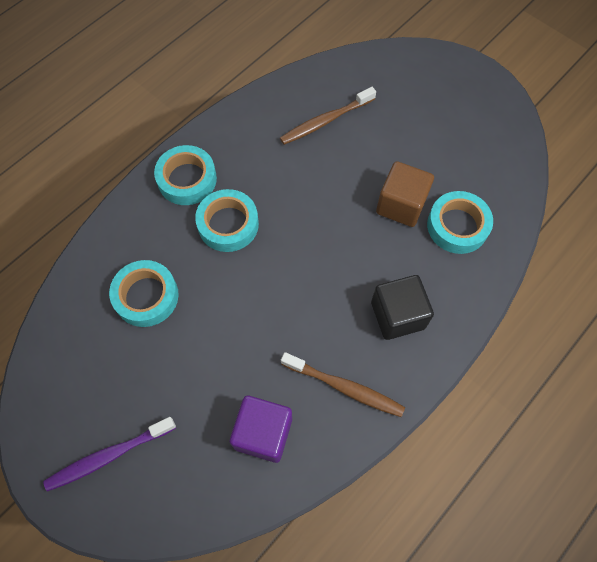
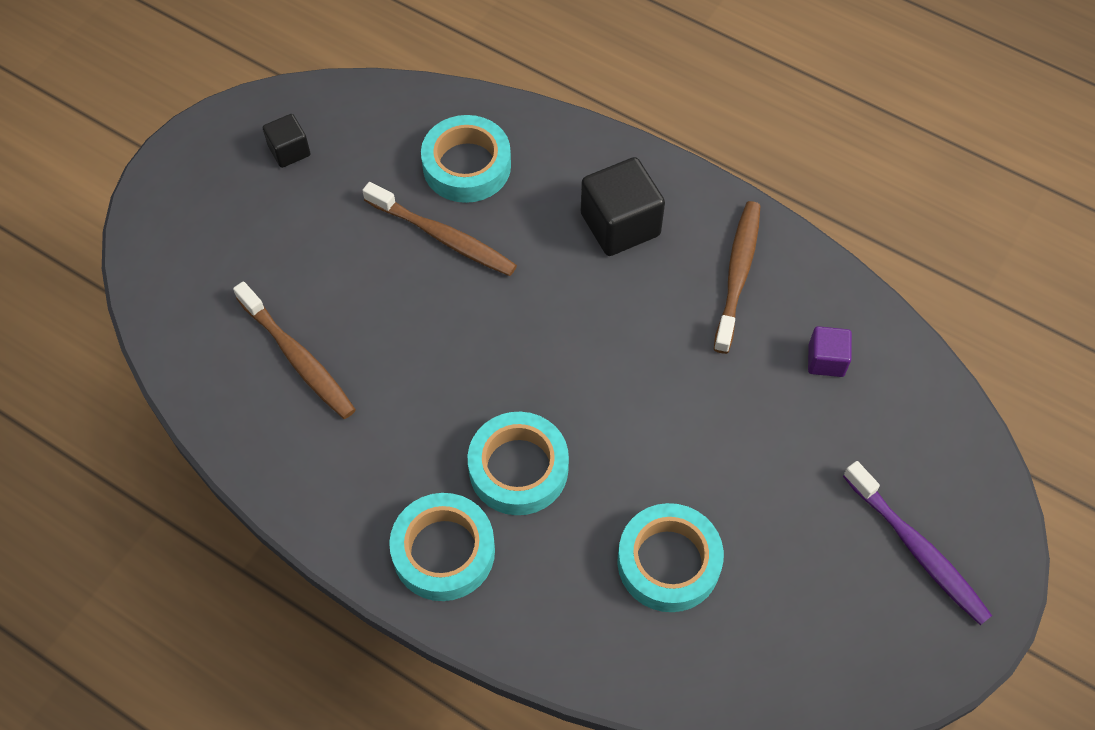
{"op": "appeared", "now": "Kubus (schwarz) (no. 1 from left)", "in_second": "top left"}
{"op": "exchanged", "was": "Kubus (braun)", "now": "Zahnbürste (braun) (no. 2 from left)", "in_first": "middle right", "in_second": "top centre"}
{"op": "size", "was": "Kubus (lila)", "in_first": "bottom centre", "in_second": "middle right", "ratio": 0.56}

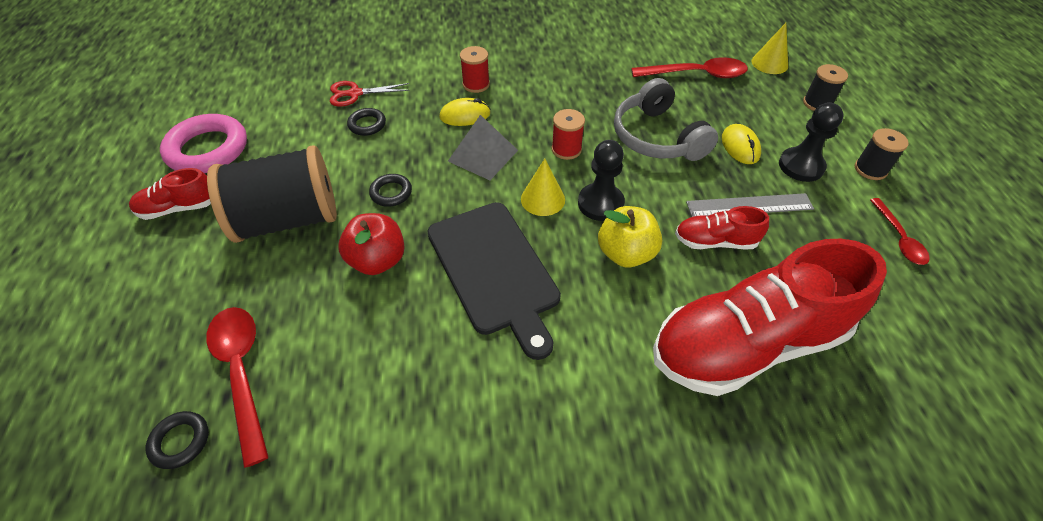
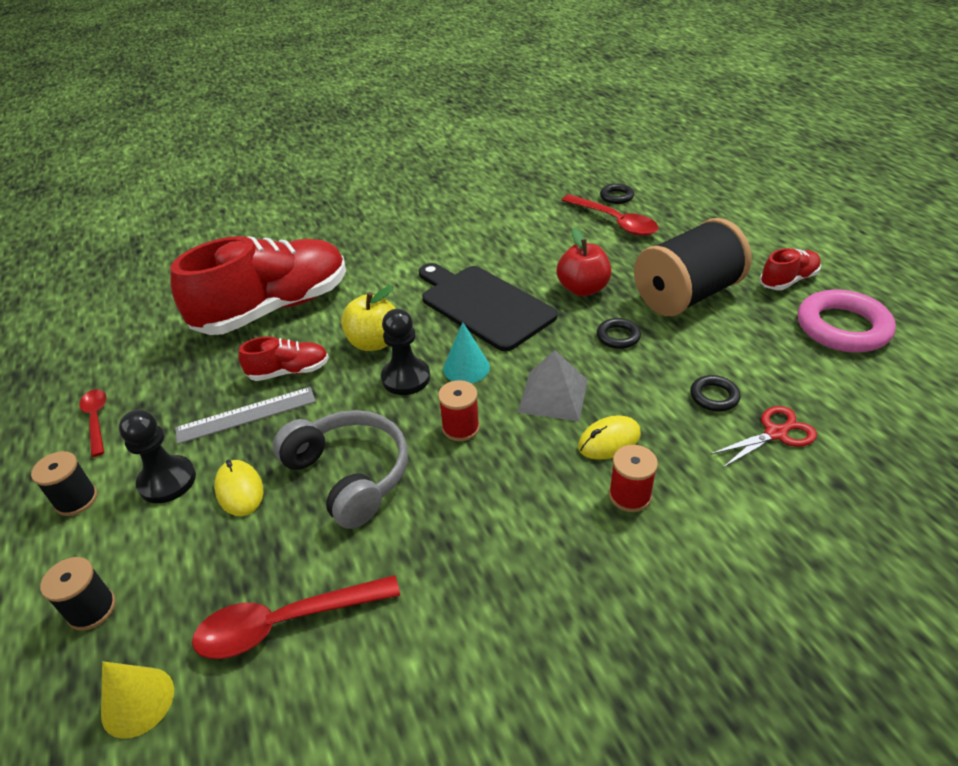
{"op": "colour", "was": "Kegel (gelb) (no. 1 from left)", "now": "Kegel (türkis)", "in_first": "centre", "in_second": "centre"}

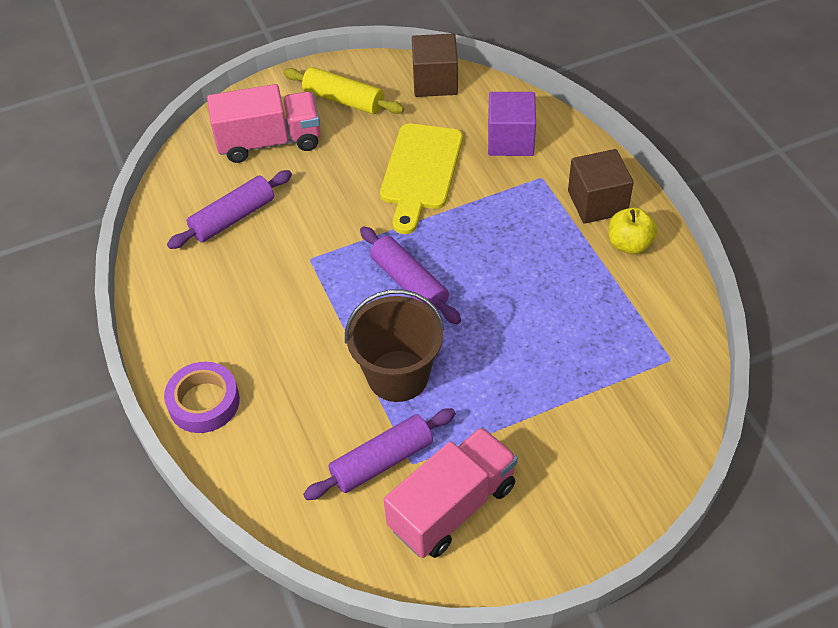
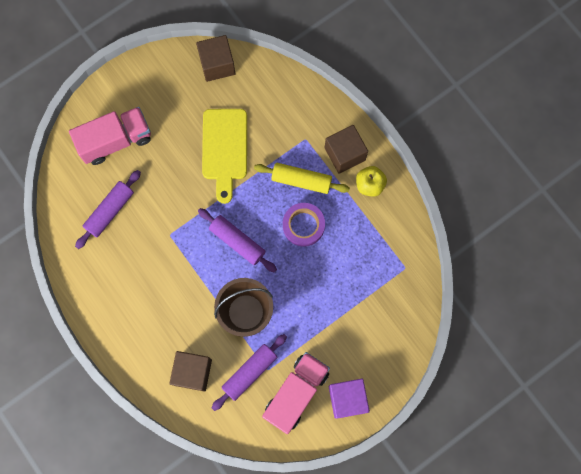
{"op": "appeared", "now": "Kubus (braun) (no. 1 from left)", "in_second": "bottom left"}
{"op": "relocated", "was": "Nudelholz (gelb)", "in_first": "top centre", "in_second": "centre"}
{"op": "relocated", "was": "Klebeband (lila)", "in_first": "middle left", "in_second": "centre"}
{"op": "relocated", "was": "Kubus (lila)", "in_first": "top centre", "in_second": "bottom centre"}

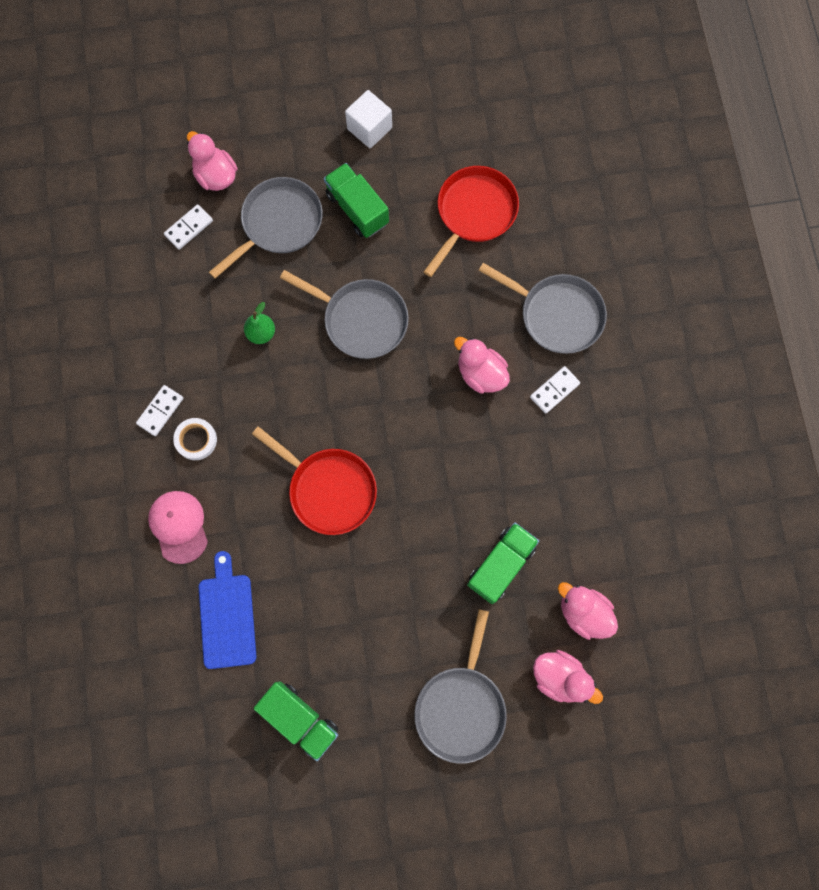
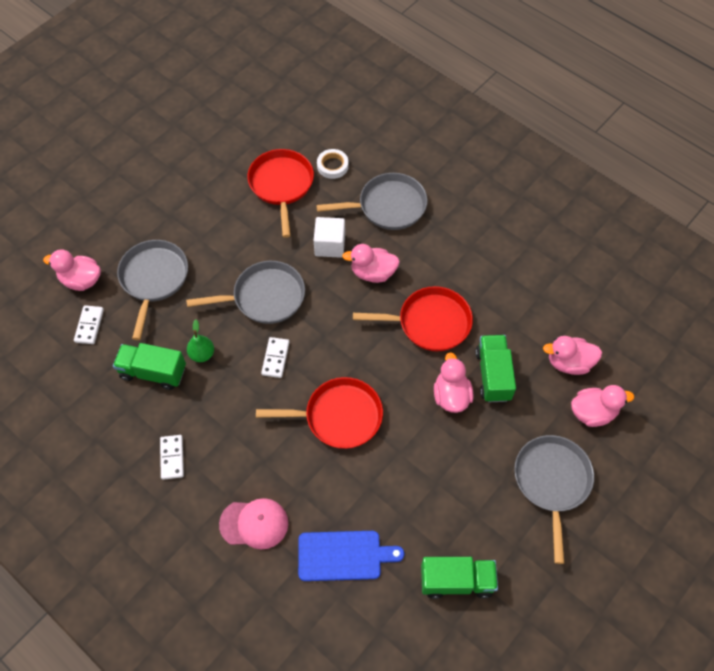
{"op": "relocated", "was": "Lastwagen (grün) (no. 2 from left in the first image)", "now": "Lastwagen (grün) (no. 1 from left)", "in_first": "top centre", "in_second": "middle left"}
{"op": "spun", "was": "Kappe (rosa)", "in_first": "middle left", "in_second": "bottom centre", "clockwise": 150}
{"op": "relocated", "was": "Dominostein (weiß) (no. 3 from left)", "in_first": "middle right", "in_second": "centre"}
{"op": "spun", "was": "Schneidebrett (blau)", "in_first": "bottom left", "in_second": "bottom centre", "clockwise": 135}
{"op": "relocated", "was": "Kubus (weiß)", "in_first": "top centre", "in_second": "centre"}
{"op": "relocated", "was": "Klebeband (weiß)", "in_first": "middle left", "in_second": "top centre"}
{"op": "appeared", "now": "Pfanne (rot) (no. 3 from left)", "in_second": "centre"}
{"op": "appeared", "now": "Ente (rosa) (no. 3 from left)", "in_second": "centre"}
{"op": "spun", "was": "Pfanne (grau) (no. 3 from left in the first image)", "in_first": "bottom centre", "in_second": "bottom right", "clockwise": -150}

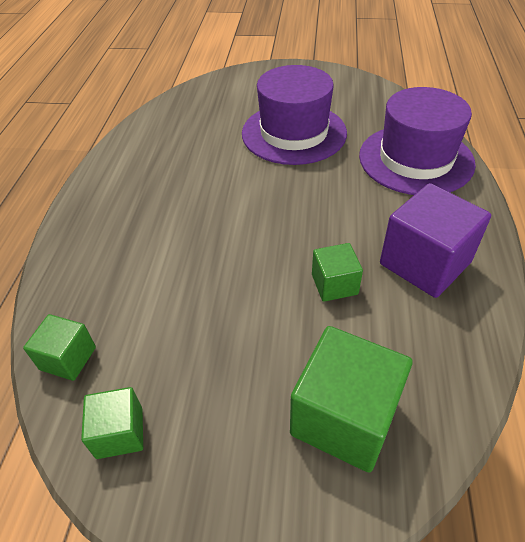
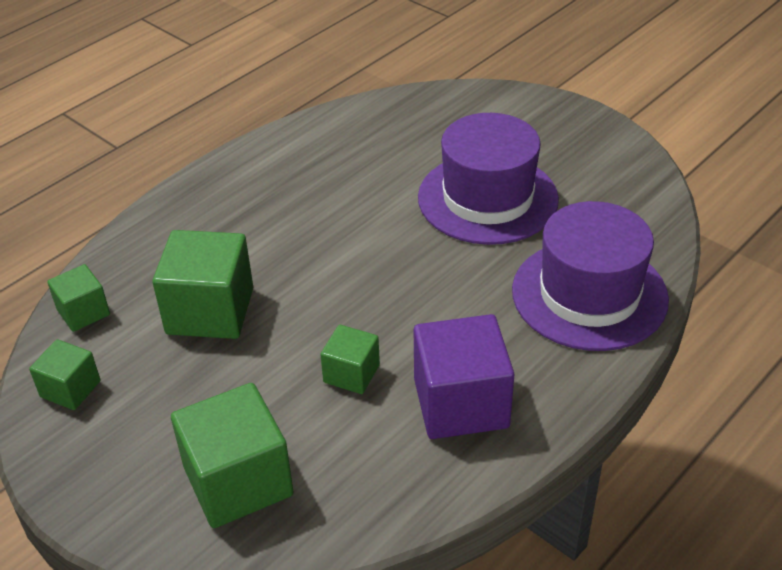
{"op": "appeared", "now": "Kubus (grün) (no. 3 from left)", "in_second": "middle left"}

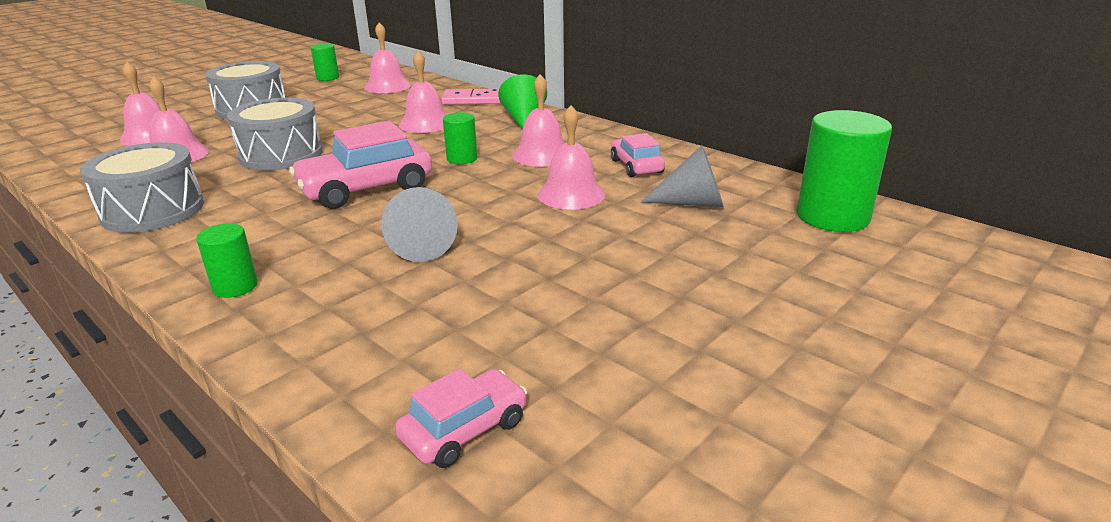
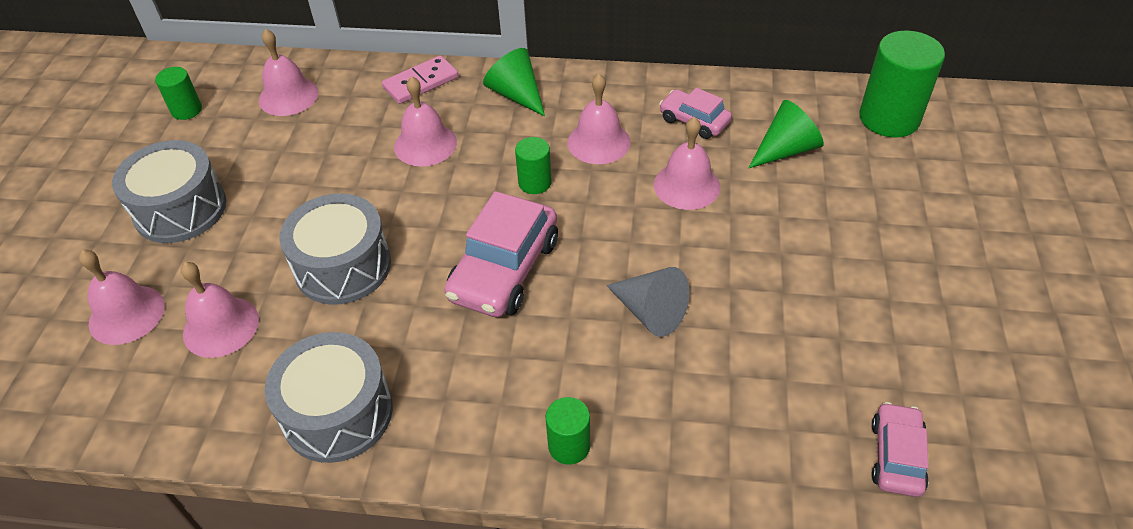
{"op": "colour", "was": "Kegel (grau) (no. 2 from left)", "now": "Kegel (grün) (no. 2 from left)", "in_first": "centre", "in_second": "top right"}

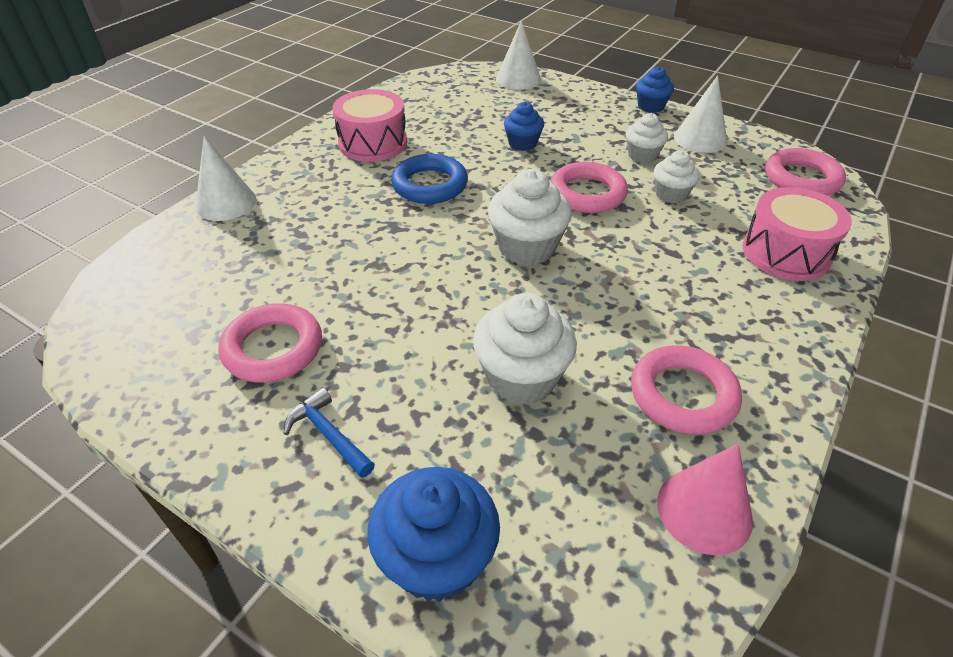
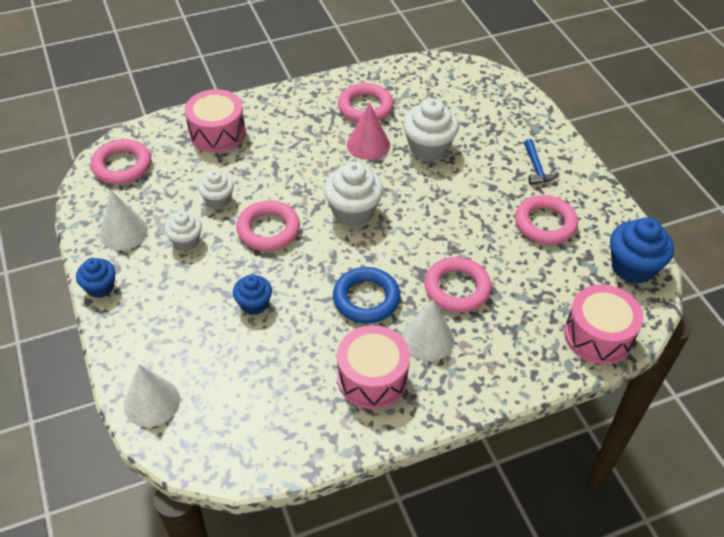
{"op": "relocated", "was": "Kegel (rosa)", "in_first": "bottom right", "in_second": "top centre"}
{"op": "relocated", "was": "Kegel (weiß) (no. 1 from left in the first image)", "now": "Kegel (weiß) (no. 3 from left)", "in_first": "top left", "in_second": "centre"}
{"op": "appeared", "now": "Ring (rosa) (no. 4 from left)", "in_second": "centre"}
{"op": "appeared", "now": "Trommel (rosa) (no. 3 from left)", "in_second": "middle right"}
{"op": "relocated", "was": "Muffin (blau) (no. 1 from left in the first image)", "now": "Muffin (blau) (no. 3 from left)", "in_first": "bottom centre", "in_second": "middle right"}

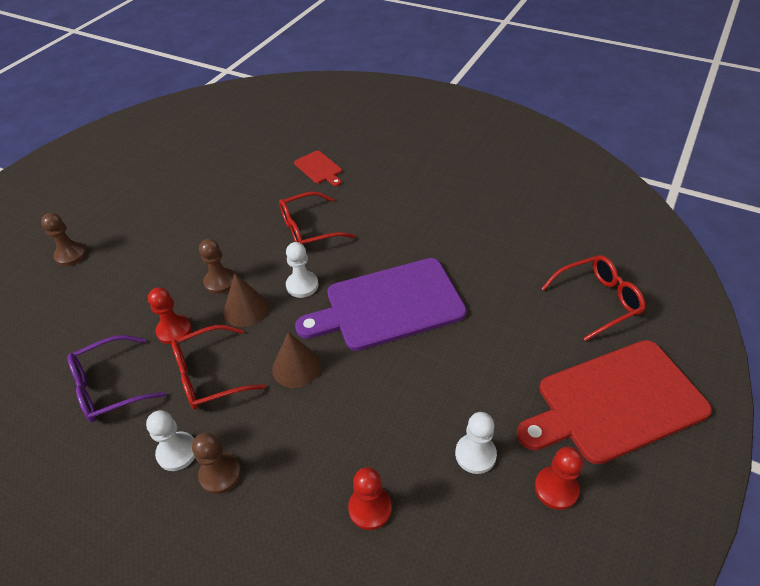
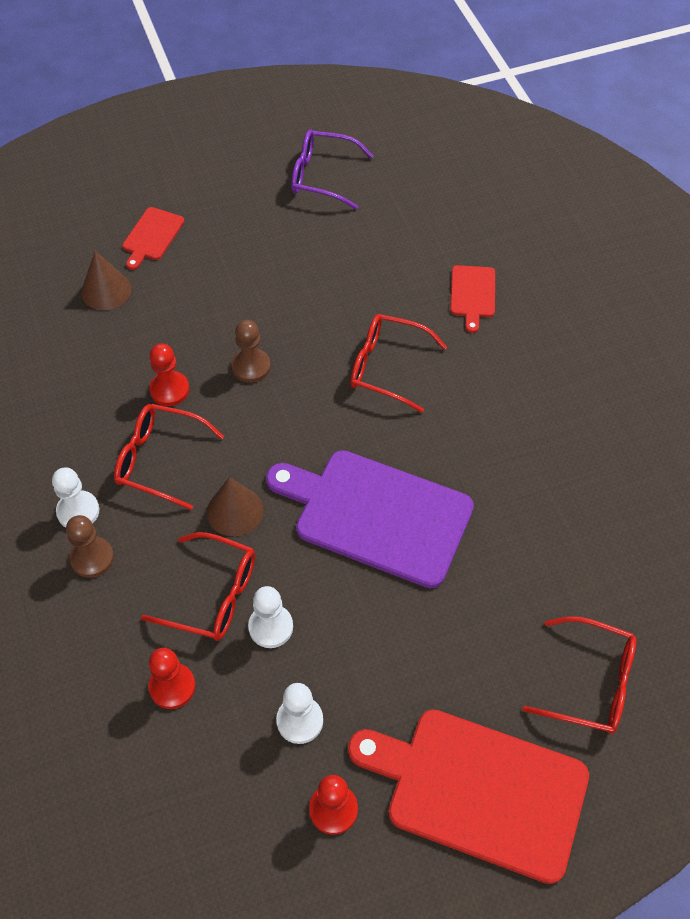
{"op": "relocated", "was": "Kegel (braun) (no. 1 from left)", "in_first": "middle left", "in_second": "top left"}
{"op": "exchanged", "was": "Bauer (braun) (no. 1 from left)", "now": "Schneidebrett (rot) (no. 1 from left)", "in_first": "middle left", "in_second": "top left"}
{"op": "appeared", "now": "Brille (rot) (no. 2 from left)", "in_second": "middle left"}
{"op": "relocated", "was": "Bauer (weiß) (no. 2 from left)", "in_first": "centre", "in_second": "bottom centre"}
{"op": "relocated", "was": "Brille (lila)", "in_first": "middle left", "in_second": "top centre"}

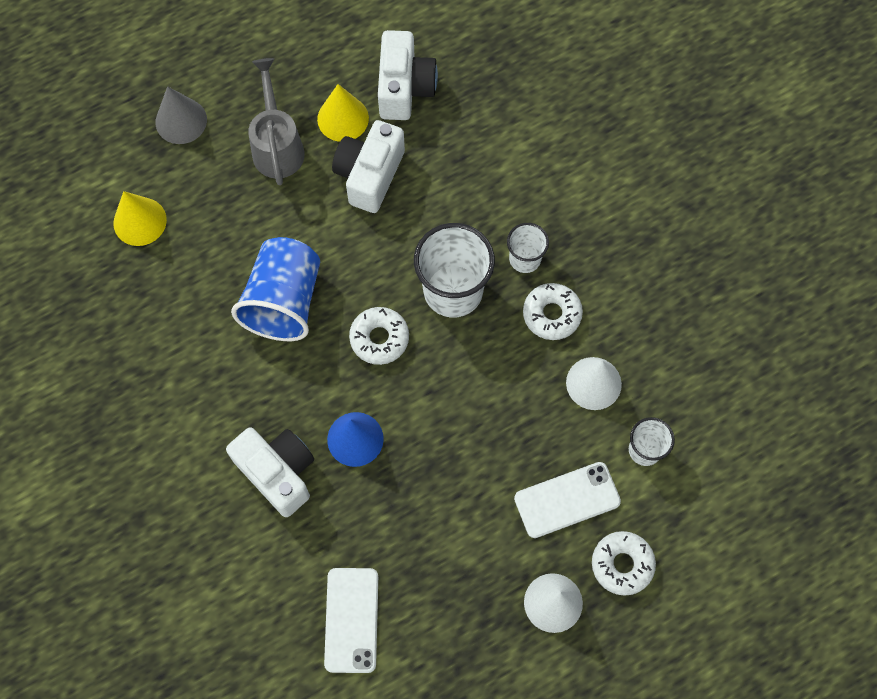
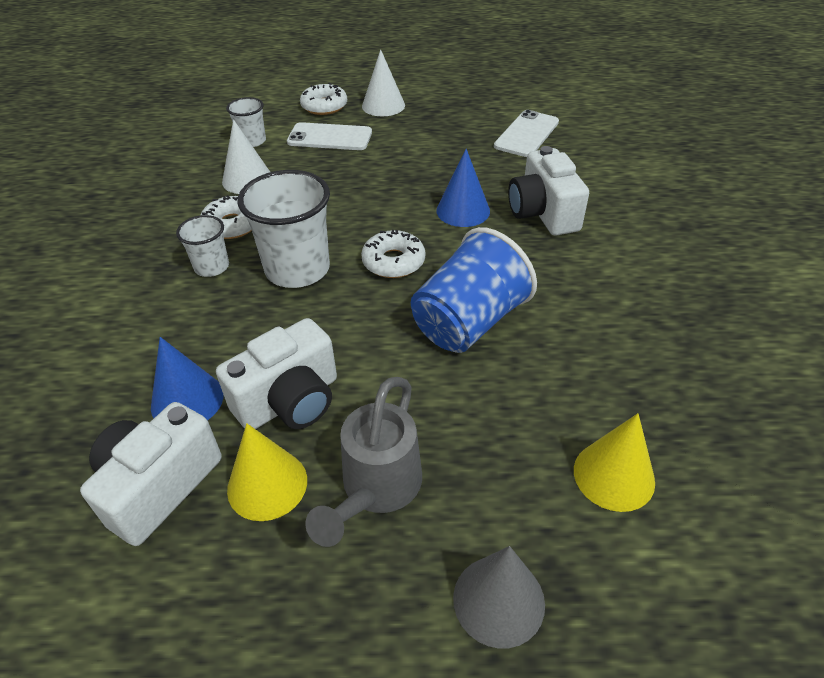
{"op": "appeared", "now": "Kegel (blau) (no. 1 from left)", "in_second": "middle left"}

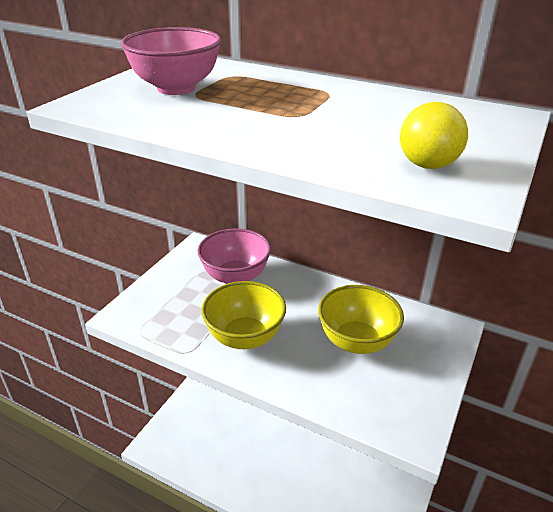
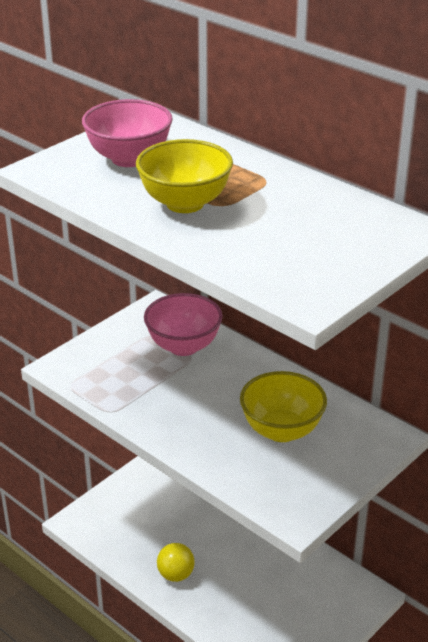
{"op": "relocated", "was": "Schüssel (gelb) (no. 1 from left)", "in_first": "centre", "in_second": "top centre"}
{"op": "relocated", "was": "Ball (gelb)", "in_first": "top right", "in_second": "bottom centre"}

